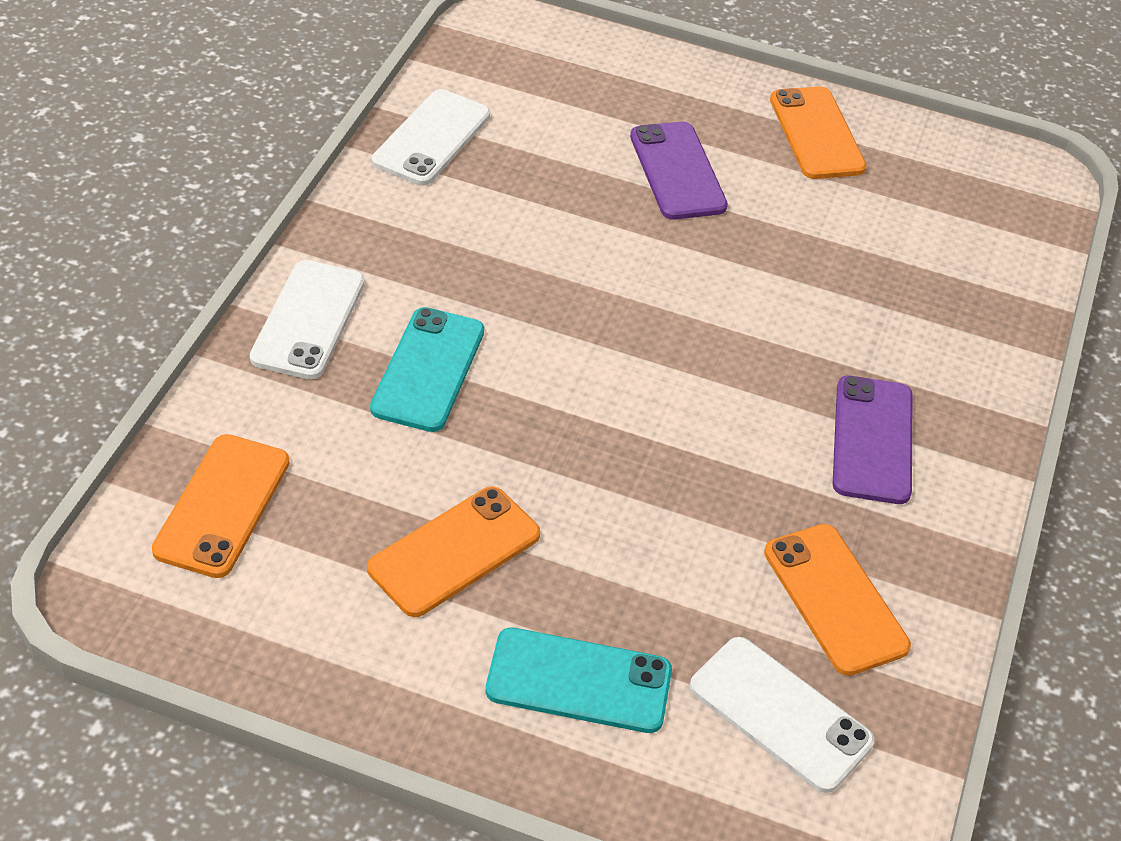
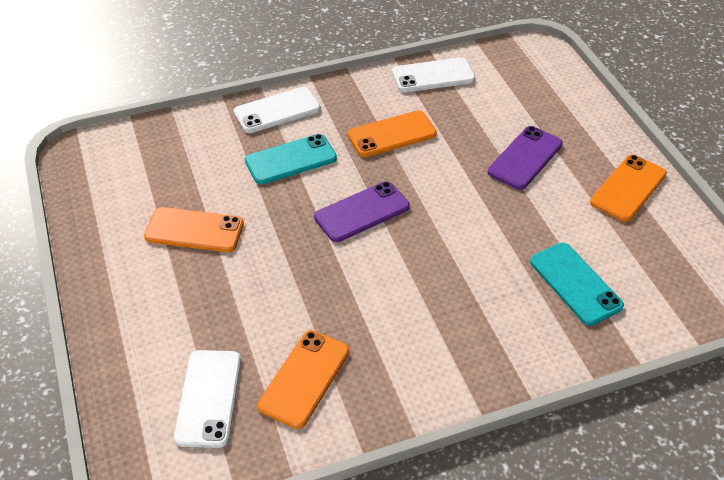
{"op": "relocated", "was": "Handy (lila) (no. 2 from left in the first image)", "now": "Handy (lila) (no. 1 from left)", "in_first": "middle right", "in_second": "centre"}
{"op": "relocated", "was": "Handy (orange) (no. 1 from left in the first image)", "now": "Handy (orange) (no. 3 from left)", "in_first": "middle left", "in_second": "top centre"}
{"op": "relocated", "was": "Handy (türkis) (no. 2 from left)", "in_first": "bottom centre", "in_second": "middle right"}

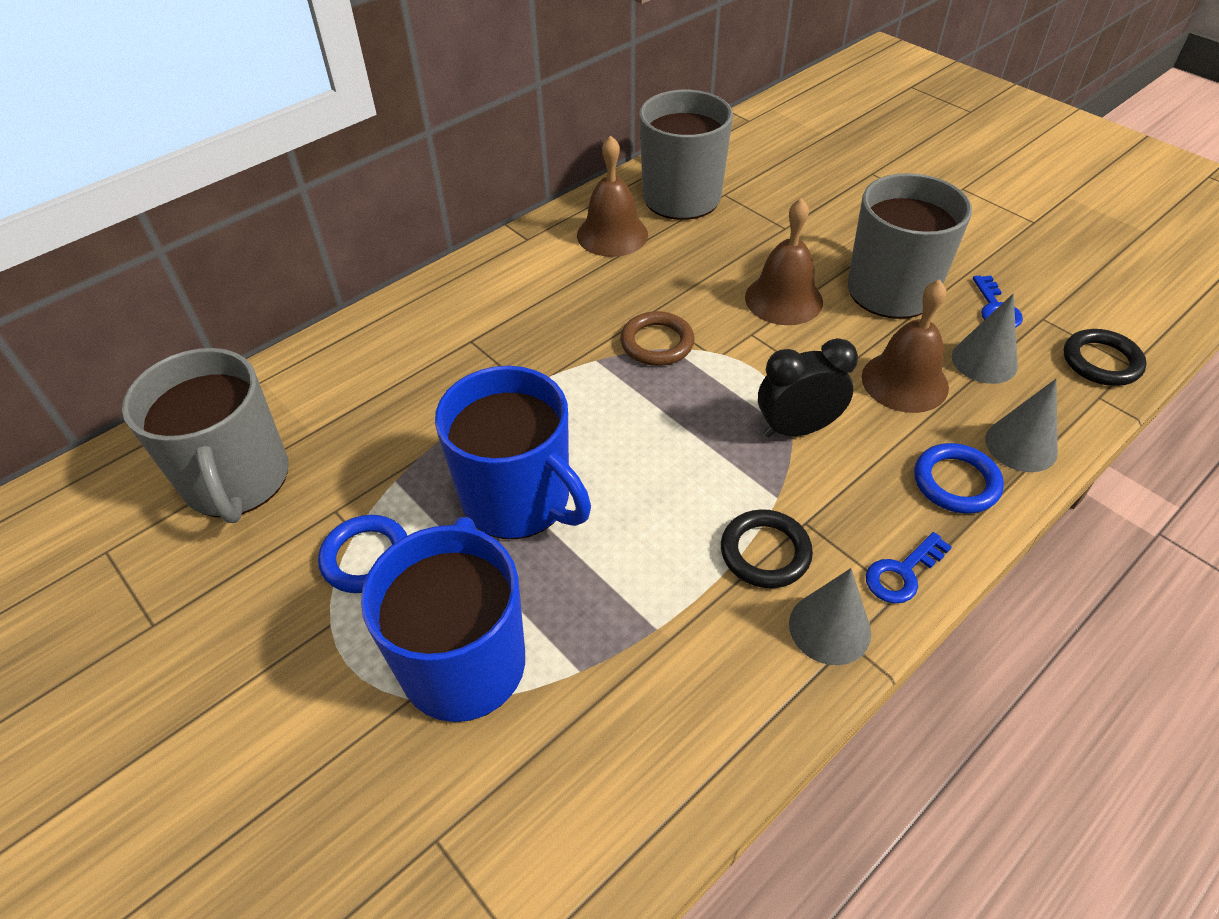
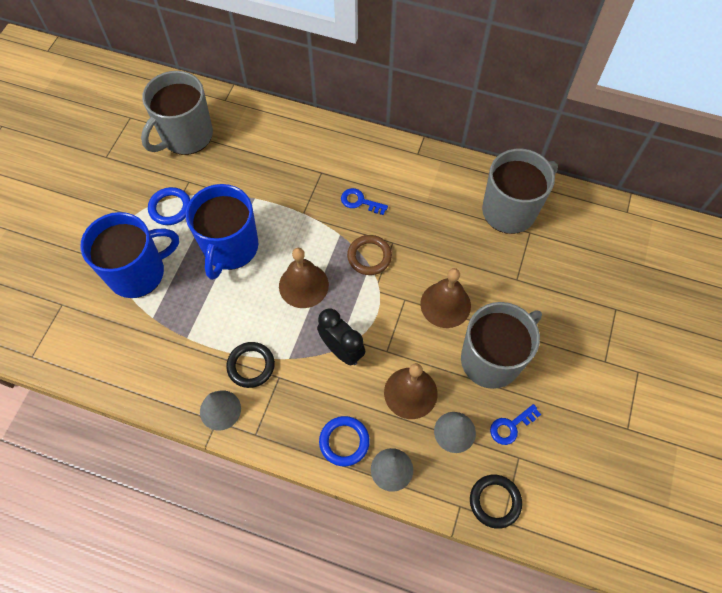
{"op": "relocated", "was": "Glocke (braun) (no. 1 from left)", "in_first": "top centre", "in_second": "centre"}
{"op": "relocated", "was": "Schlüssel (blau) (no. 1 from left)", "in_first": "middle right", "in_second": "centre"}

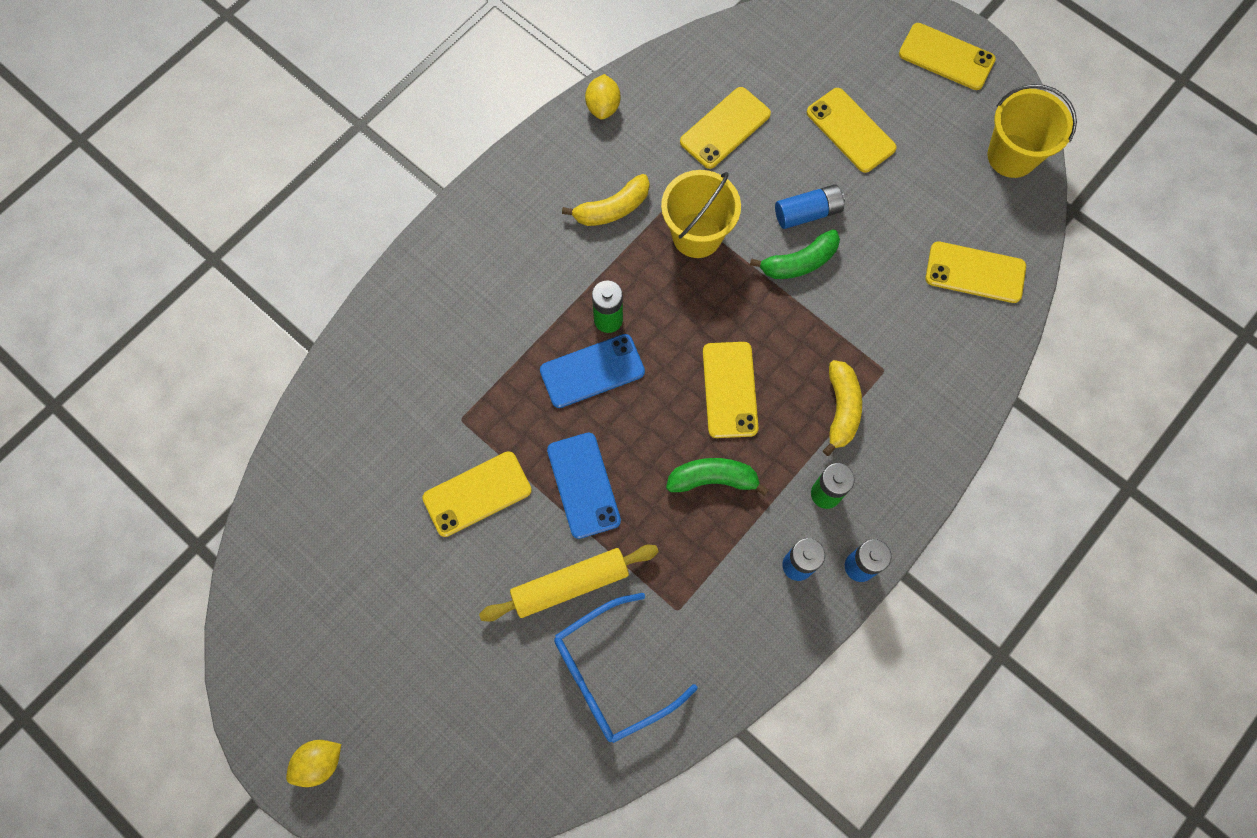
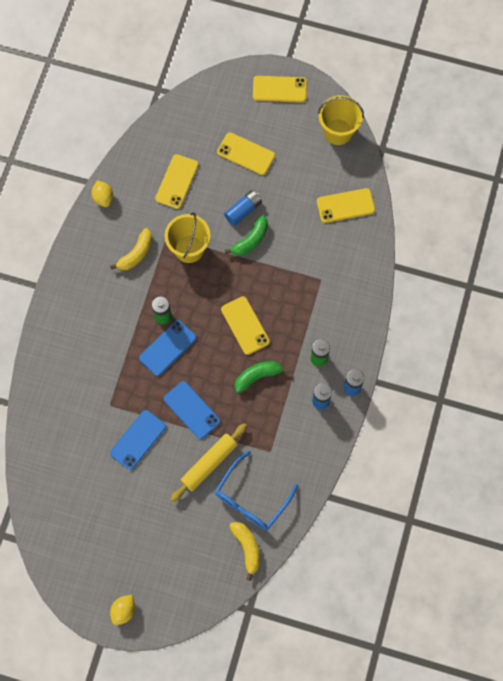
{"op": "colour", "was": "Handy (gelb) (no. 1 from left)", "now": "Handy (blau) (no. 1 from left)", "in_first": "centre", "in_second": "middle left"}
{"op": "relocated", "was": "Banane (gelb) (no. 2 from left)", "in_first": "middle right", "in_second": "bottom centre"}

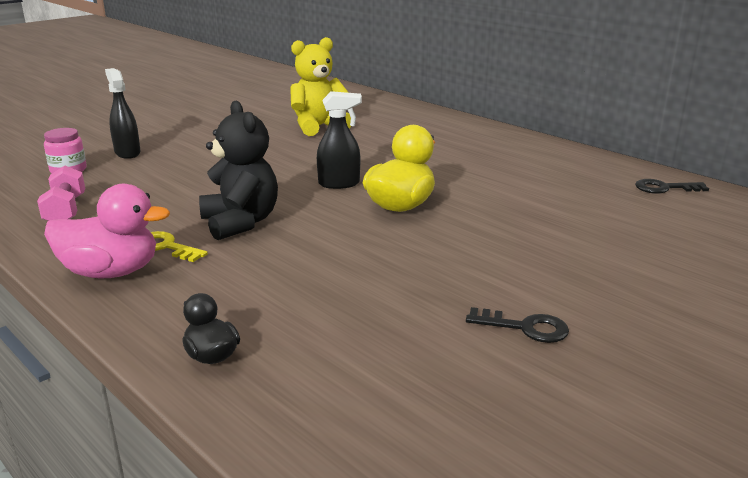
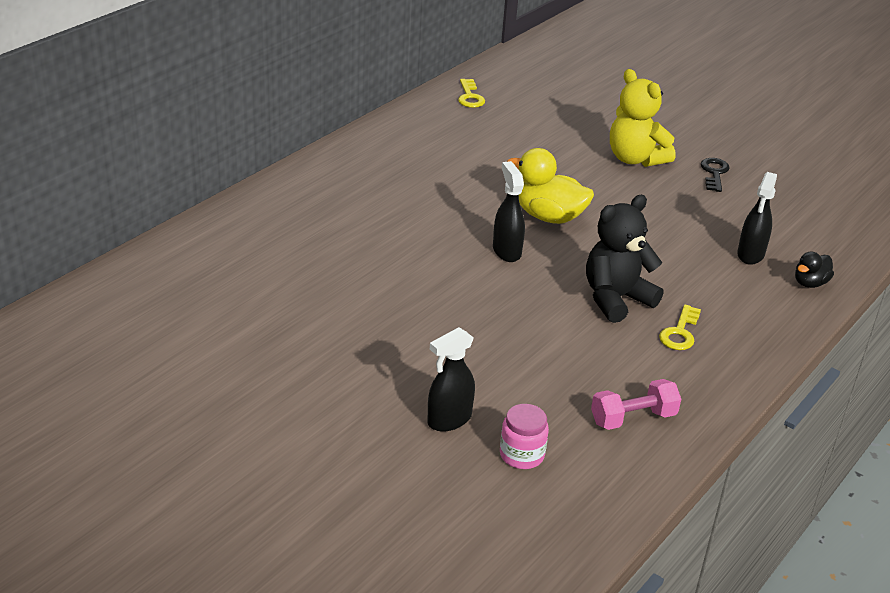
{"op": "colour", "was": "Schlüssel (schwarz) (no. 2 from left)", "now": "Schlüssel (gelb) (no. 1 from left)", "in_first": "middle right", "in_second": "top centre"}
{"op": "relocated", "was": "Teddybär (gelb)", "in_first": "top centre", "in_second": "top right"}
{"op": "appeared", "now": "Sprühflasche (schwarz) (no. 3 from left)", "in_second": "middle right"}
{"op": "missing", "was": "Ente (rosa)", "in_first": "middle left"}

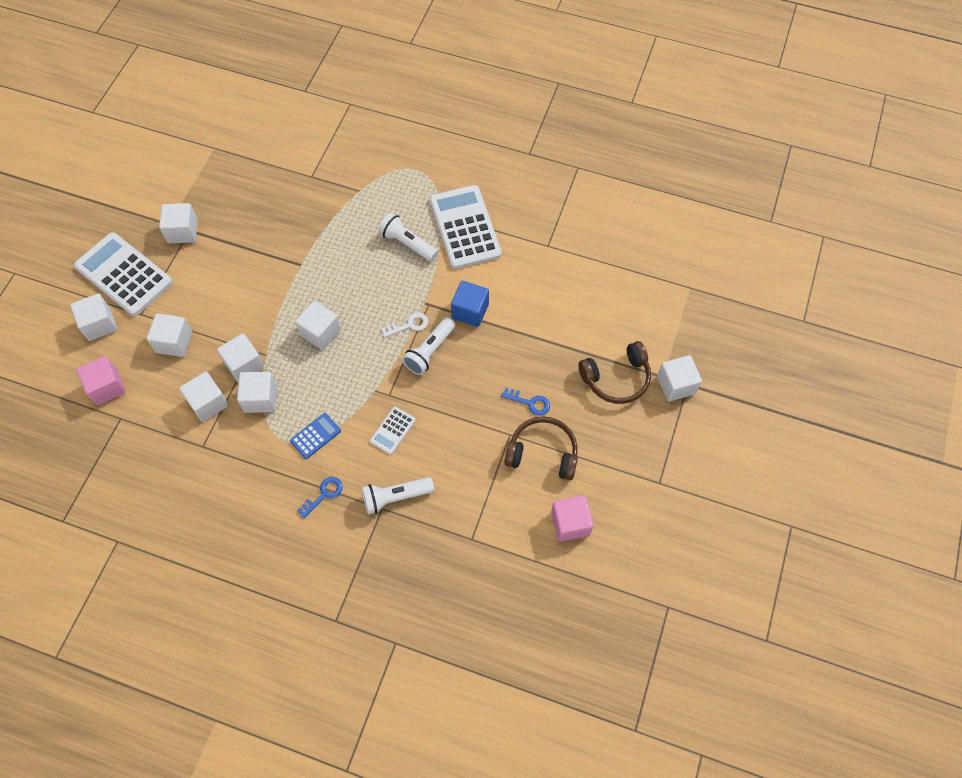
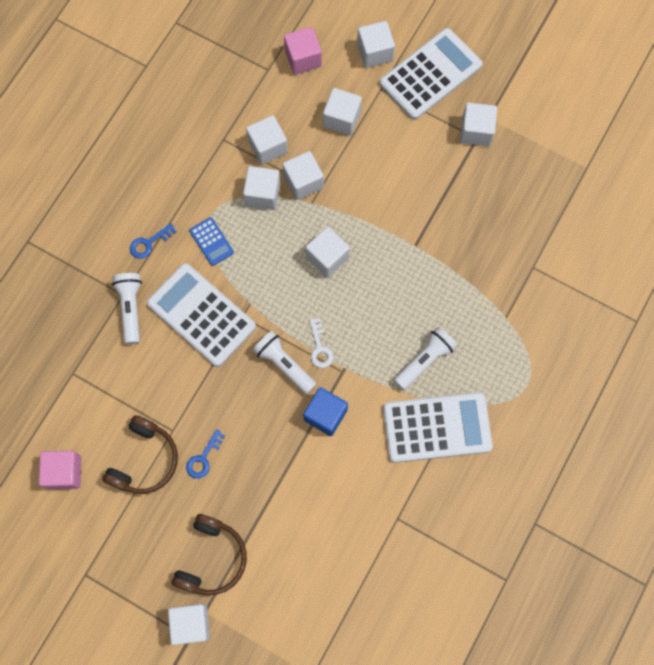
{"op": "spun", "was": "Schlüssel (blau) (no. 1 from left)", "in_first": "middle left", "in_second": "middle left", "clockwise": 90}
{"op": "size", "was": "Taschenrechner (weiß) (no. 2 from left in the first image)", "in_first": "centre", "in_second": "middle left", "ratio": 2.16}
{"op": "spun", "was": "Kopfhörer (braun) (no. 2 from left)", "in_first": "centre", "in_second": "bottom left", "clockwise": -150}

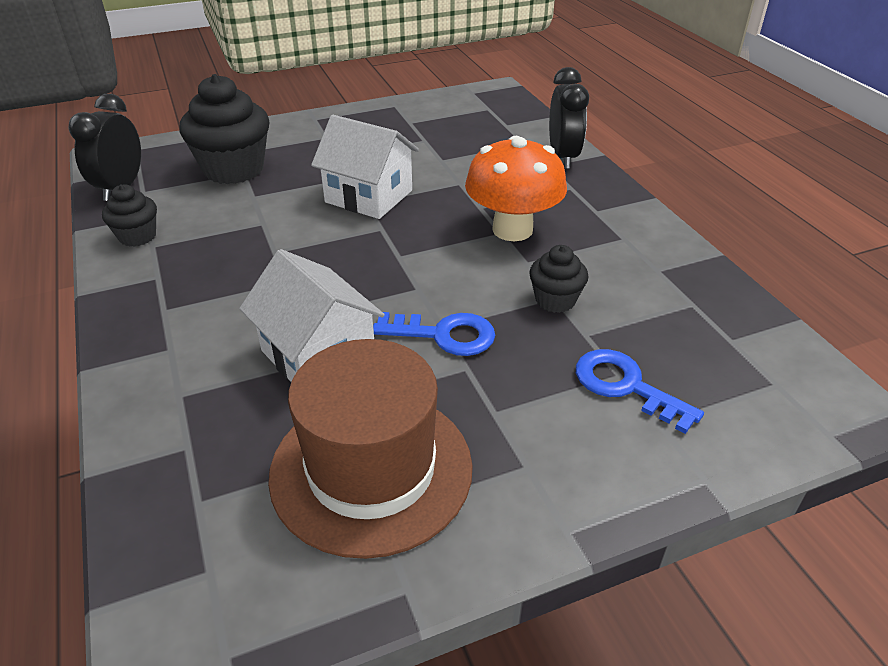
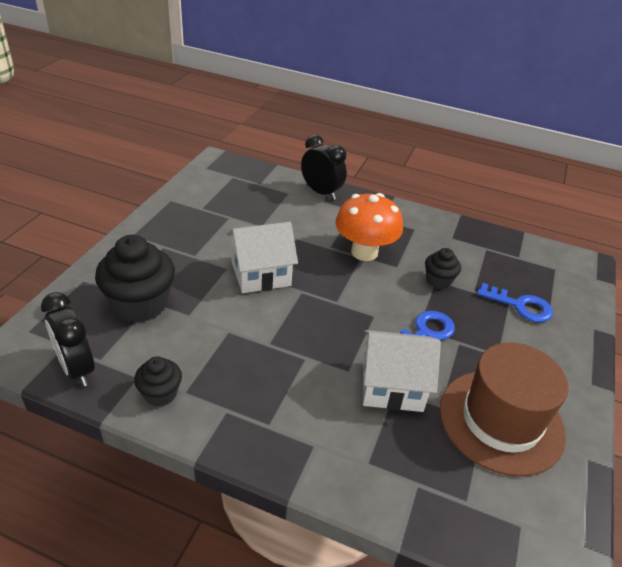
{"op": "spun", "was": "Schlüssel (blau) (no. 2 from left)", "in_first": "middle right", "in_second": "middle right", "clockwise": -150}

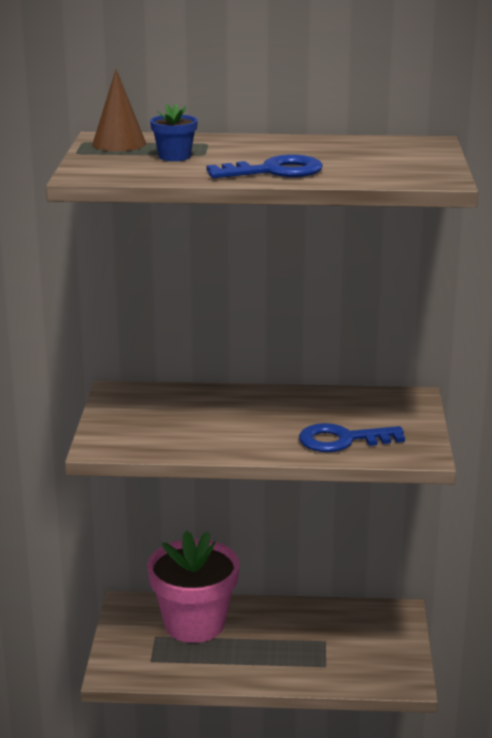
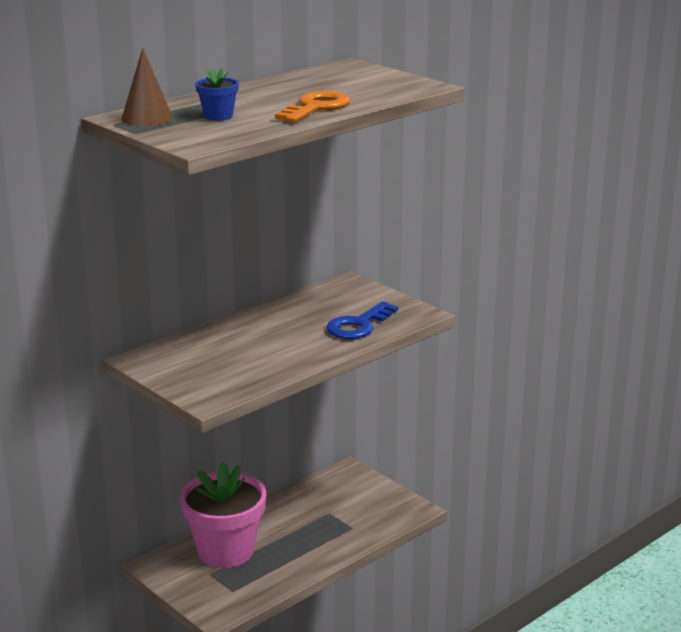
{"op": "colour", "was": "Schlüssel (blau) (no. 1 from left)", "now": "Schlüssel (orange)", "in_first": "top centre", "in_second": "top centre"}

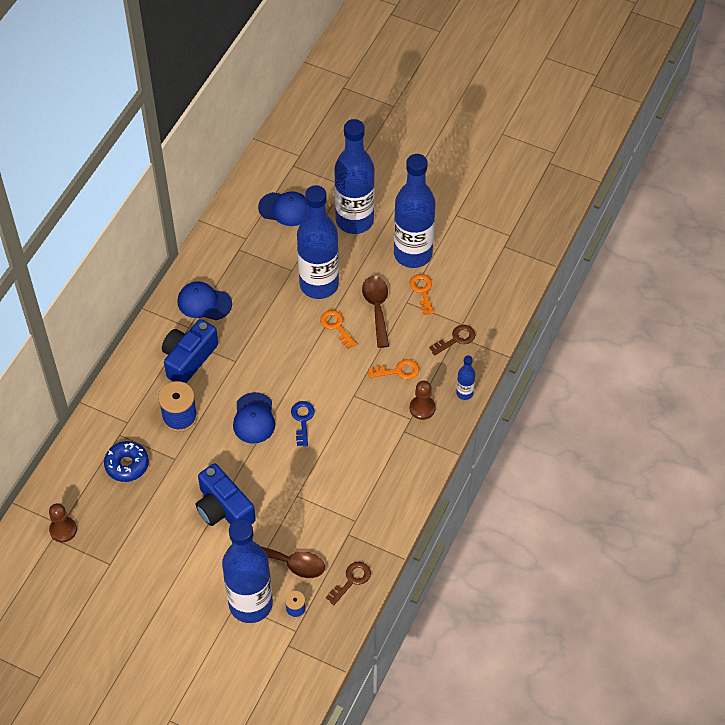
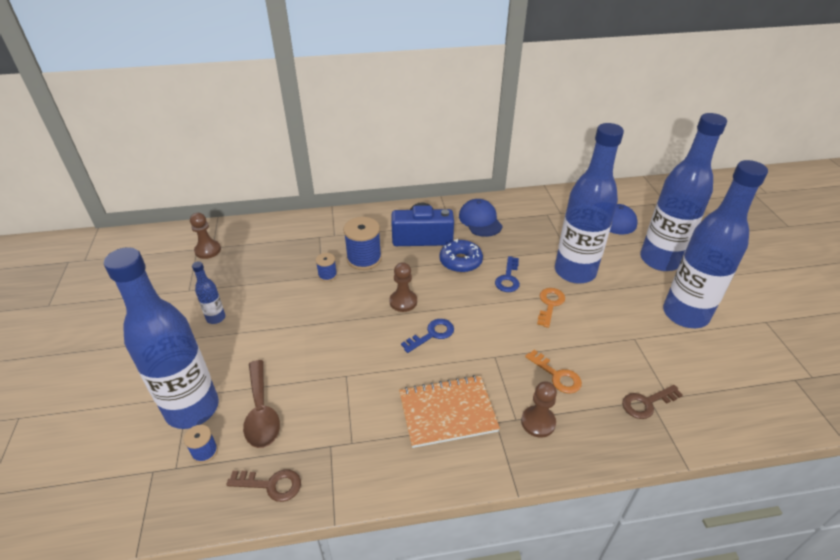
{"op": "relocated", "was": "Flasche (blau) (no. 5 from left in the first image)", "now": "Flasche (blau) (no. 2 from left)", "in_first": "centre", "in_second": "middle left"}
{"op": "appeared", "now": "Garnrolle (blau) (no. 2 from left)", "in_second": "centre"}
{"op": "exchanged", "was": "Kappe (blau) (no. 2 from left)", "now": "Bauer (braun) (no. 2 from left)", "in_first": "centre", "in_second": "centre"}
{"op": "appeared", "now": "Notizbuch (orange)", "in_second": "bottom centre"}
{"op": "relocated", "was": "Donut (blau)", "in_first": "middle left", "in_second": "centre"}
{"op": "appeared", "now": "Schlüssel (blau) (no. 2 from left)", "in_second": "centre"}
{"op": "spun", "was": "Schlüssel (braun) (no. 2 from left)", "in_first": "centre", "in_second": "bottom right", "clockwise": 135}
{"op": "missing", "was": "Kamera (blau) (no. 2 from left)", "in_first": "bottom left"}
{"op": "missing", "was": "Löffel (braun) (no. 2 from left)", "in_first": "centre"}
{"op": "missing", "was": "Schlüssel (orange) (no. 3 from left)", "in_first": "centre"}

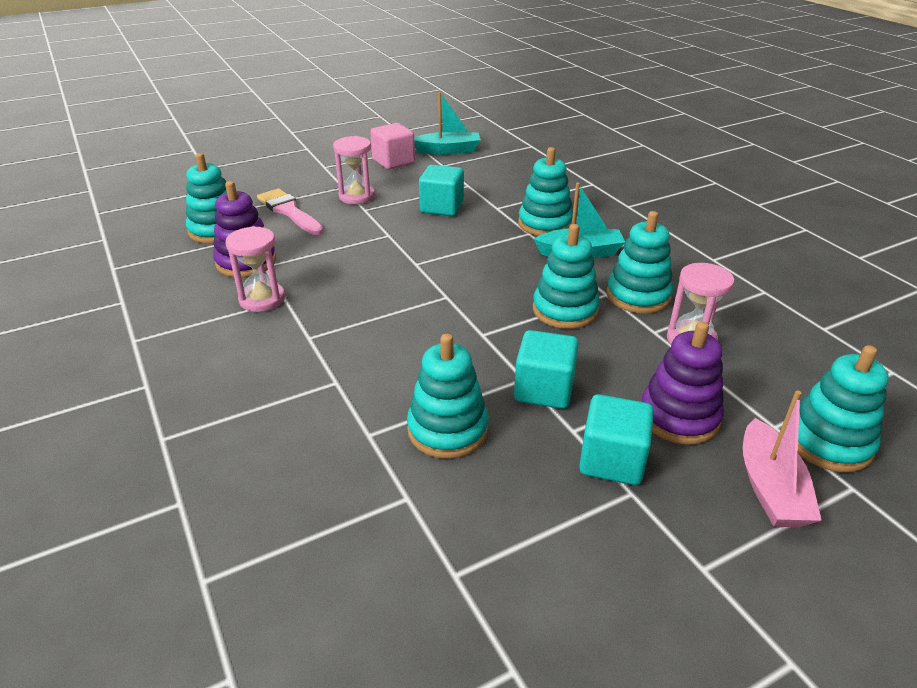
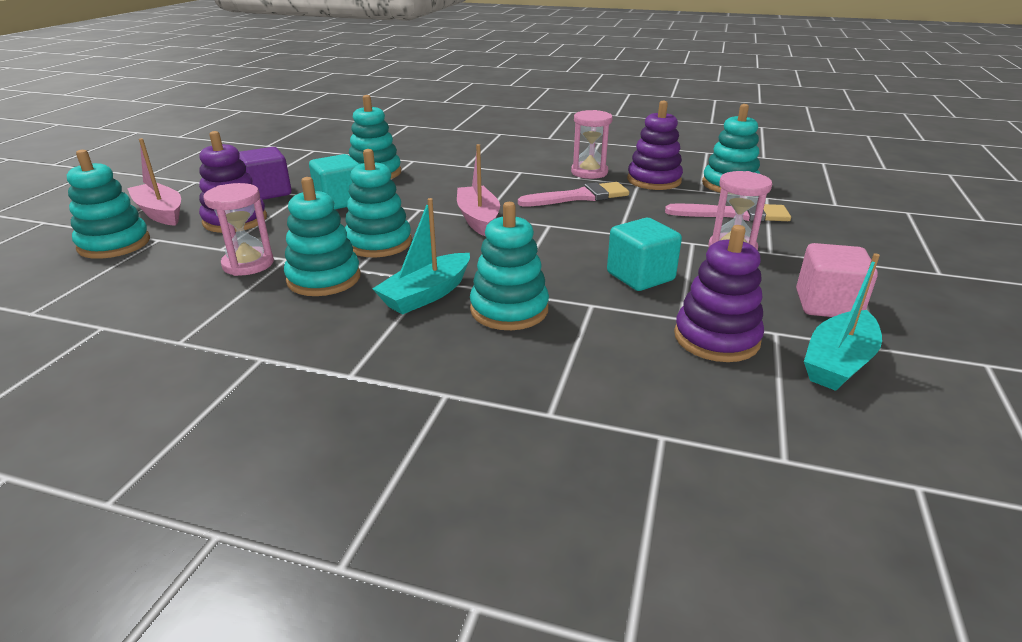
{"op": "colour", "was": "Kubus (türkis) (no. 3 from left)", "now": "Kubus (lila)", "in_first": "middle right", "in_second": "top left"}
{"op": "appeared", "now": "Boot (rosa) (no. 2 from left)", "in_second": "top centre"}
{"op": "appeared", "now": "Pinsel (rosa) (no. 1 from left)", "in_second": "top centre"}
{"op": "appeared", "now": "Stapelspielzeug (lila) (no. 3 from left)", "in_second": "middle right"}

